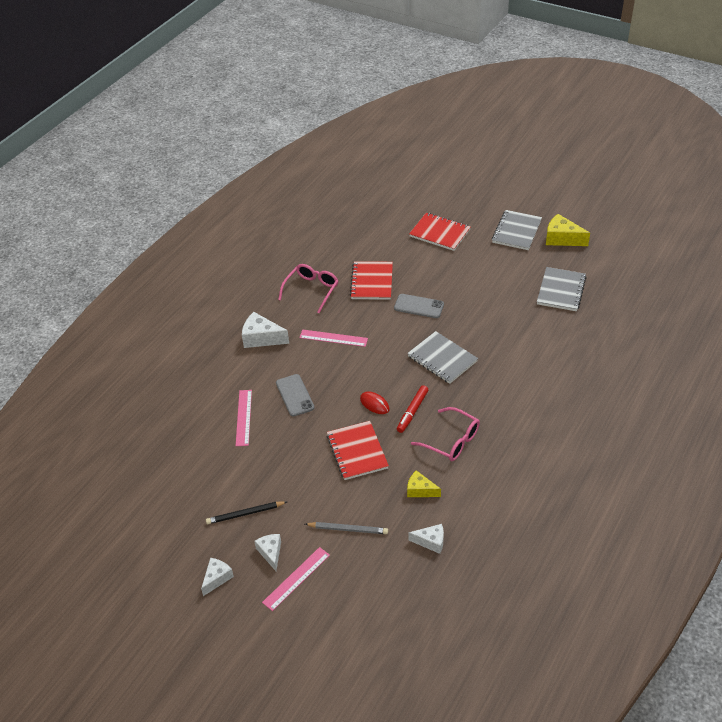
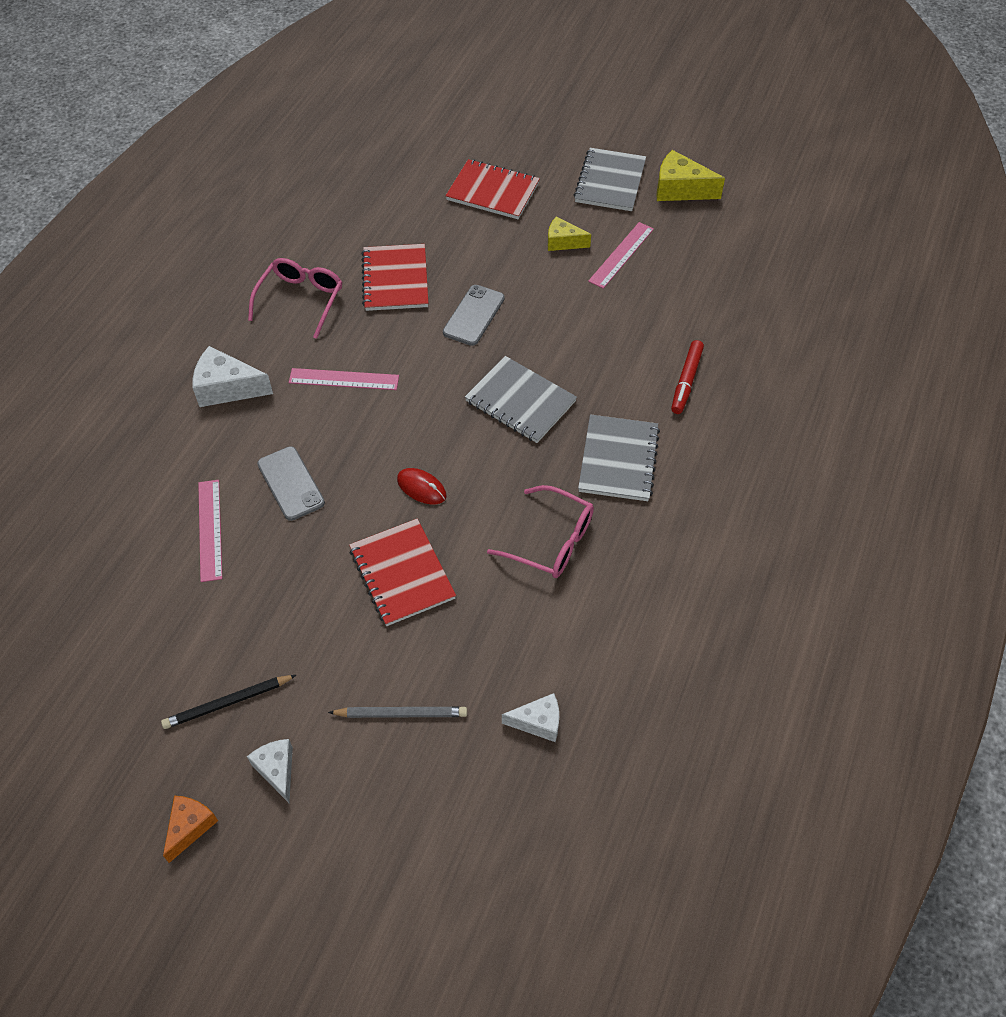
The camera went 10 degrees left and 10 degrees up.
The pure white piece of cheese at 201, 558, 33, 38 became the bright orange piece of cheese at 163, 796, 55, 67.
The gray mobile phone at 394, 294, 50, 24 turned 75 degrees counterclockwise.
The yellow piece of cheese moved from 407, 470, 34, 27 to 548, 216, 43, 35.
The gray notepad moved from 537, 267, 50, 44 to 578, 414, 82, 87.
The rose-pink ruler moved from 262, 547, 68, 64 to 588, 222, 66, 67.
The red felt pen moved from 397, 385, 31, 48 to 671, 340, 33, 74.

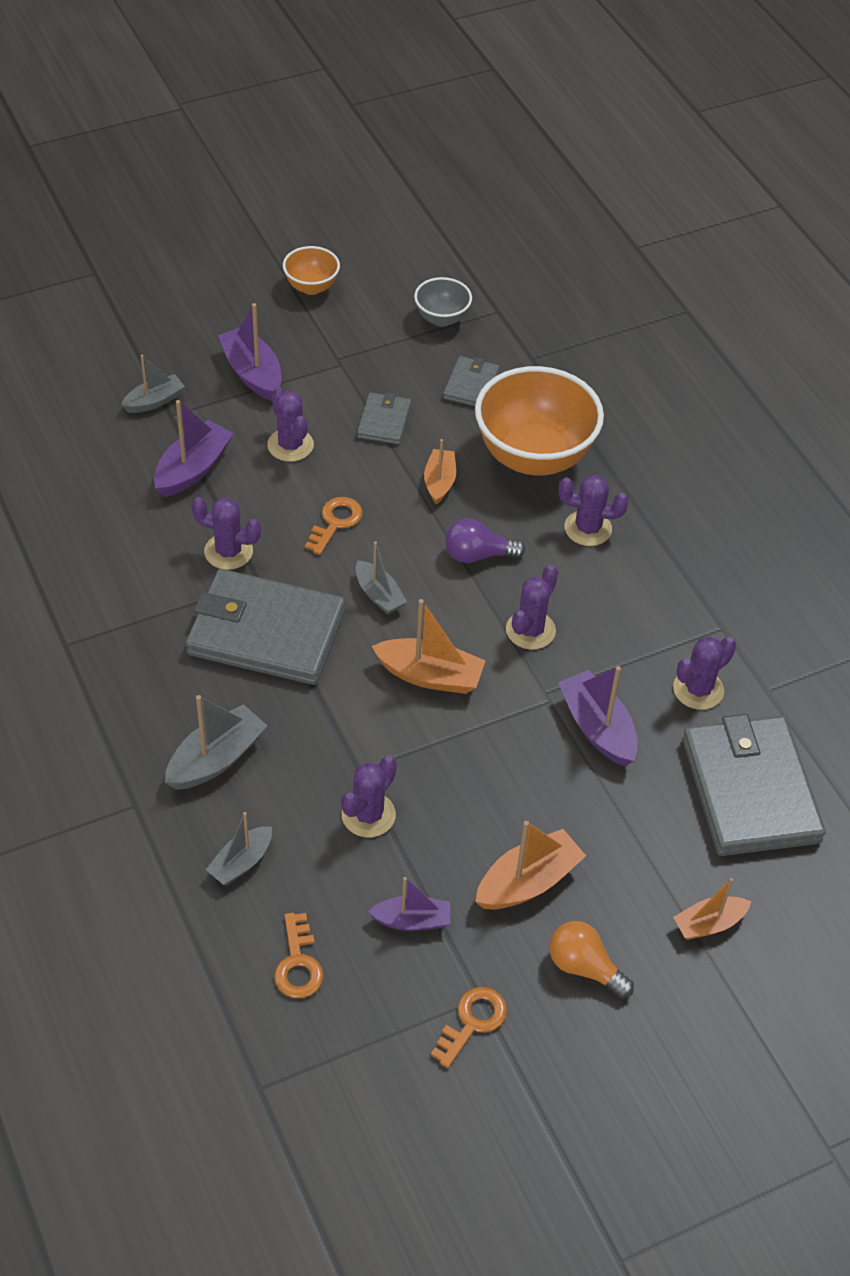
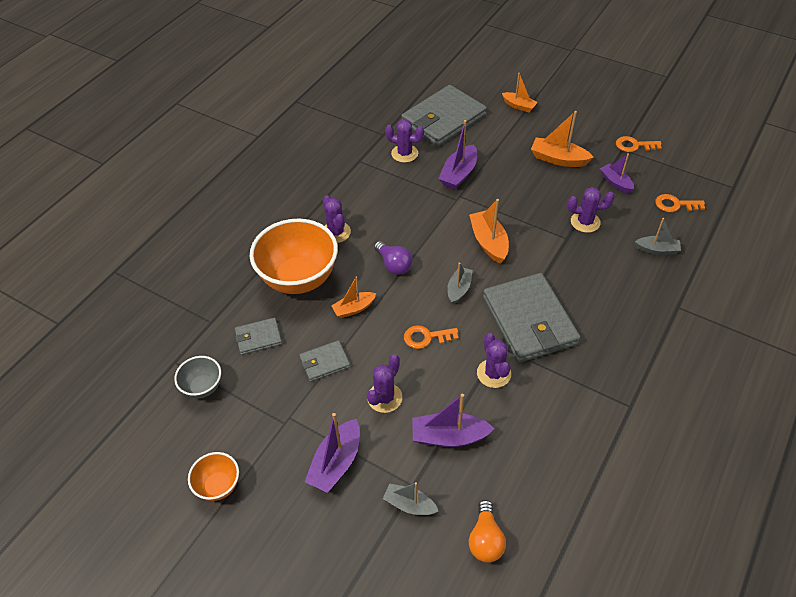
The camera went 120 degrees left and 0 degrees up.
The bright orange lightbulb moved from 549, 921, 85, 77 to 469, 500, 37, 63.
The bright orange door key at 274, 912, 50, 86 turned 135 degrees counterclockwise.
The gray toy boat at 165, 695, 102, 95 disappeared.
The royal purple cactus at 506, 565, 52, 85 disappeared.

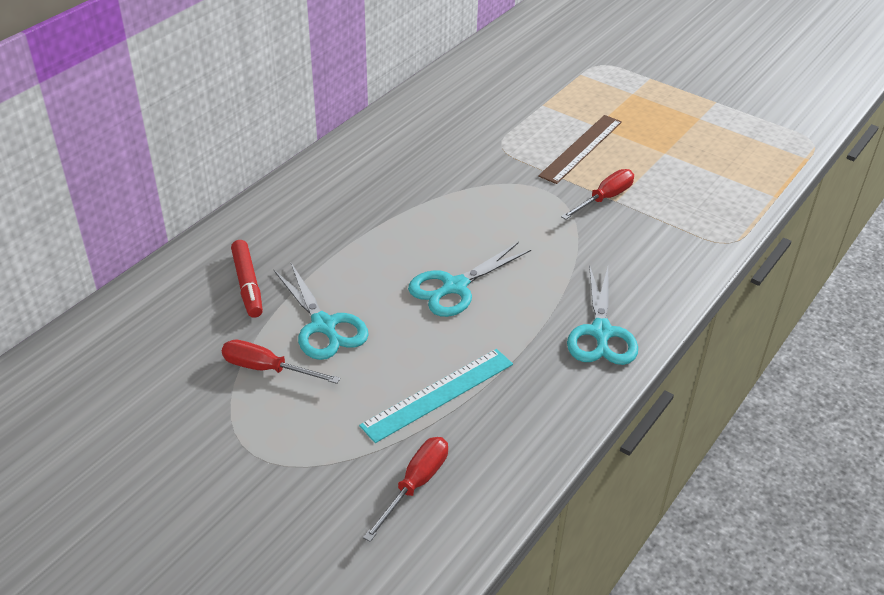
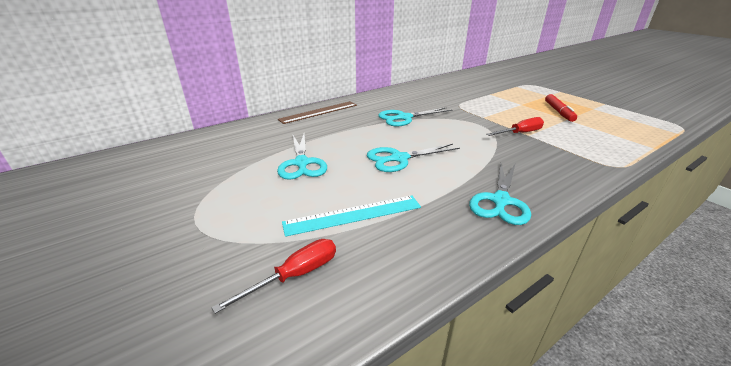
The camera went 20 degrees right and 10 degrees down.
The brown ruler moved from 538, 115, 84, 69 to 278, 101, 79, 23.
The turquoise shears at 379, 107, 73, 19 appeared.
The red felt pen moved from 231, 240, 32, 78 to 545, 94, 32, 28.
The red hand screwdriver at 222, 340, 118, 44 disappeared.

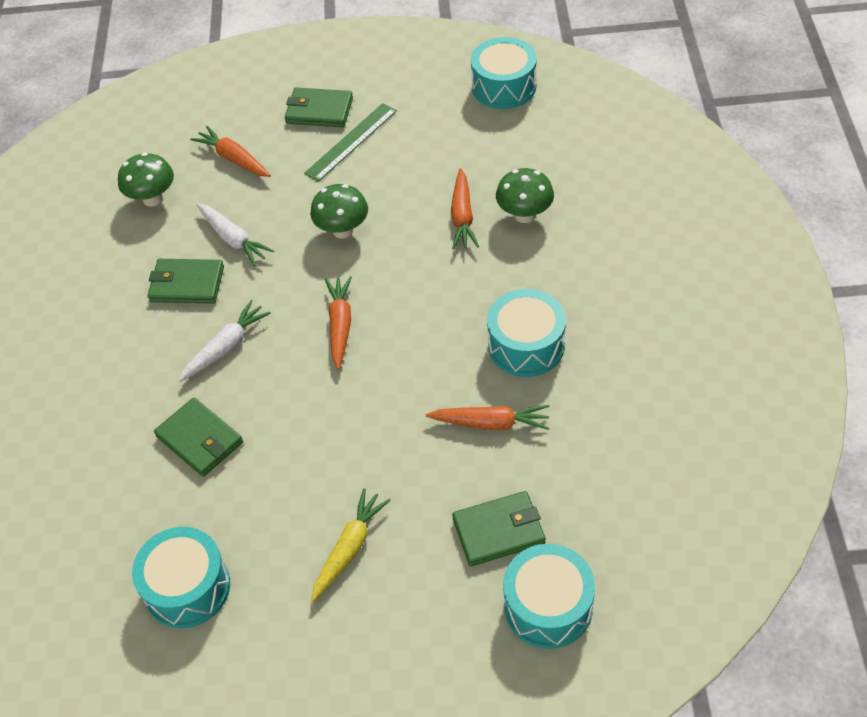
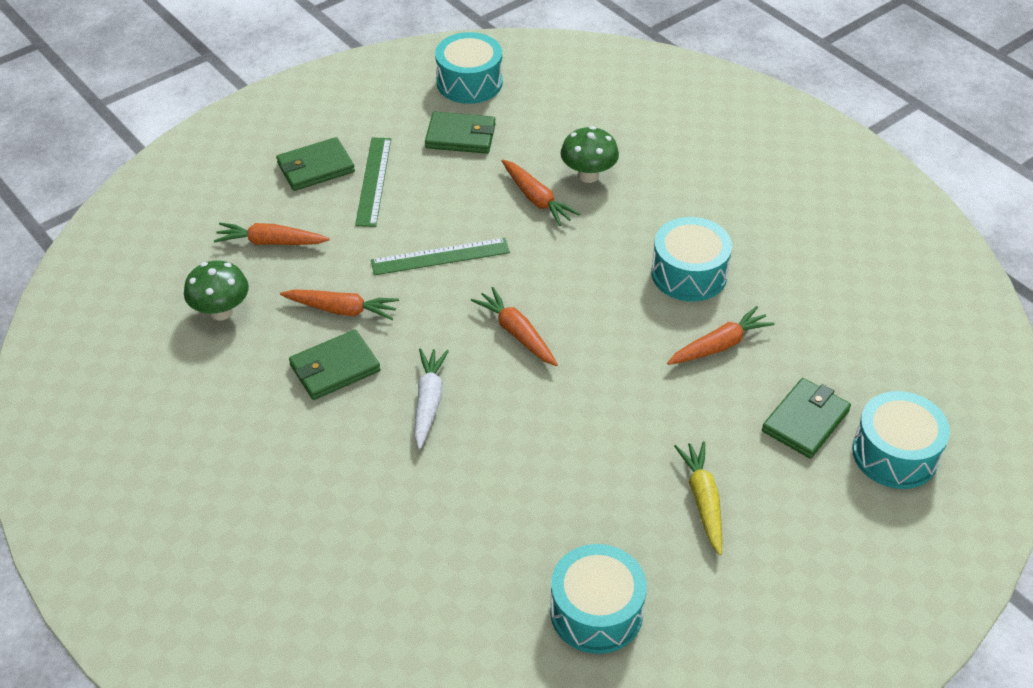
The camera went 40 degrees left and 5 degrees down.
The pure white root vegetable at 196, 203, 78, 63 became the bright orange root vegetable at 280, 290, 119, 30.
The green fungus at 310, 184, 58, 55 was replaced by the green ruler at 371, 238, 139, 37.
The green billfold moved from 154, 398, 89, 79 to 425, 111, 71, 43.

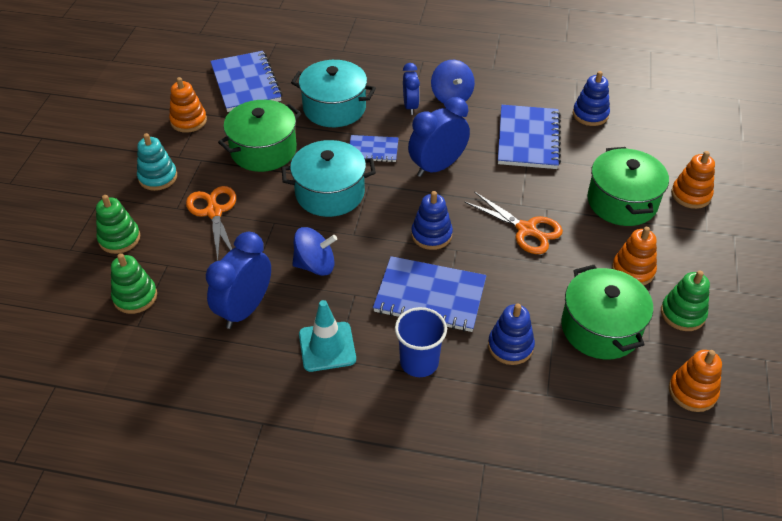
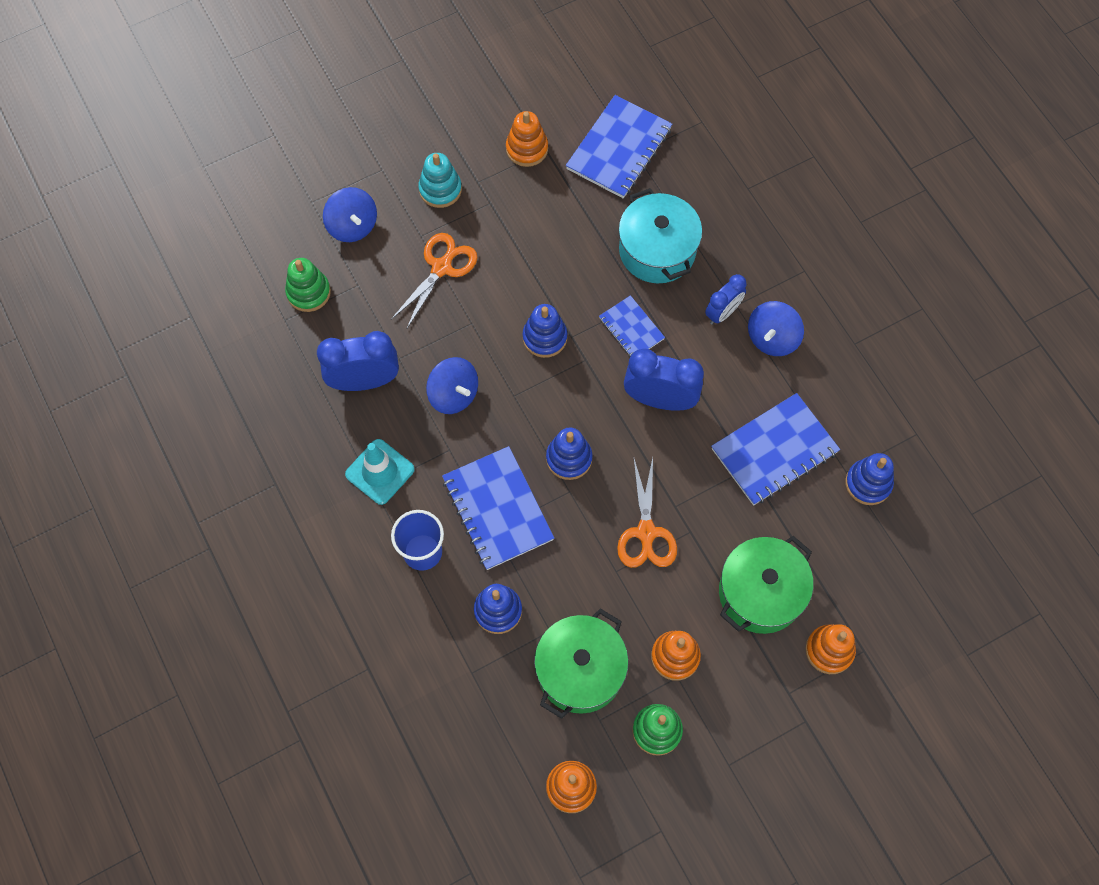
The camera went 50 degrees right and 20 degrees up.
The green ring stacker at 96, 195, 44, 59 was replaced by the cobalt toy top at 323, 187, 54, 55.
The turquoise pot at 281, 140, 95, 77 was replaced by the cobalt ring stacker at 523, 304, 44, 54.
The green pot at 218, 100, 83, 72 disappeared.

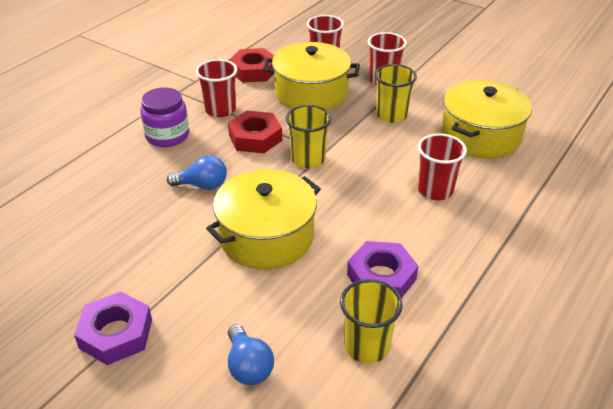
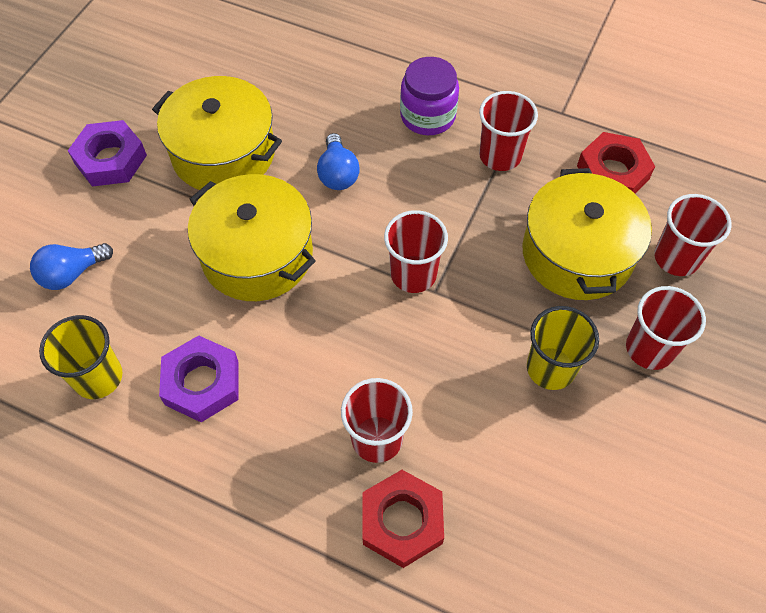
The camera went 80 degrees right and 20 degrees up.
The yellow pot moved from 441, 80, 91, 79 to 152, 76, 130, 114.
The red hex nut moved from 228, 111, 54, 42 to 362, 470, 82, 98.
The yellow cup at 286, 105, 45, 63 became the red cup at 384, 210, 64, 83.

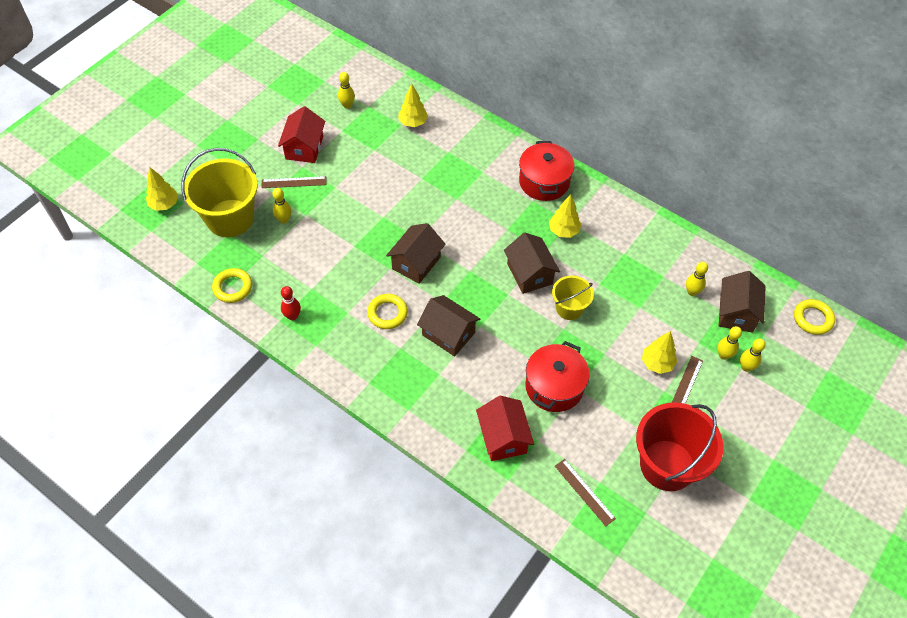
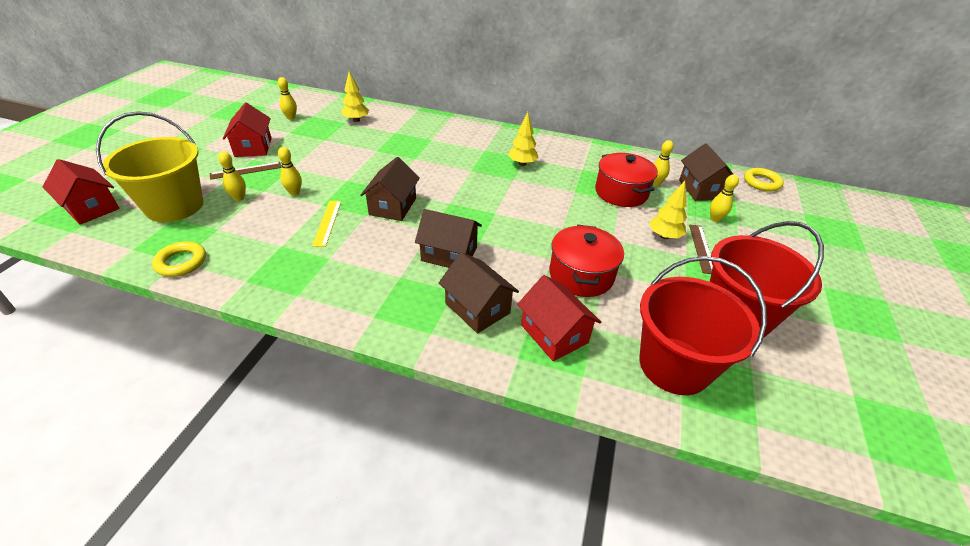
The camera went 20 degrees left and 15 degrees down.
The yellow toy tree at 146, 167, 32, 44 was replaced by the red toy house at 43, 159, 77, 66.
The yellow skittle moved from 740, 339, 26, 33 to 278, 147, 24, 49.
The yellow ruler at 312, 201, 29, 46 appeared.
The brown toy house moved from 504, 233, 56, 61 to 439, 252, 80, 81.
The red pot moved from 519, 141, 55, 60 to 595, 153, 63, 54.
The brown ruler at 555, 459, 61, 68 was replaced by the red bucket at 640, 256, 127, 139.
The red skittle at 281, 286, 20, 34 disappeared.
The yellow torus at 367, 294, 41, 35 disappeared.
The yellow bucket at 552, 276, 42, 44 disappeared.

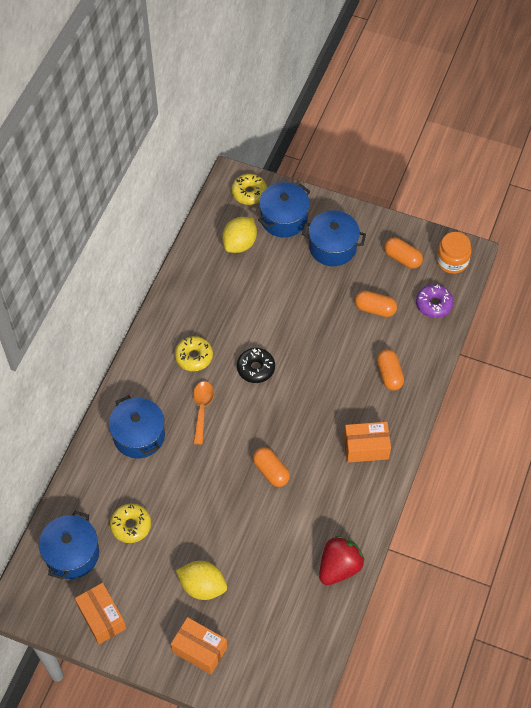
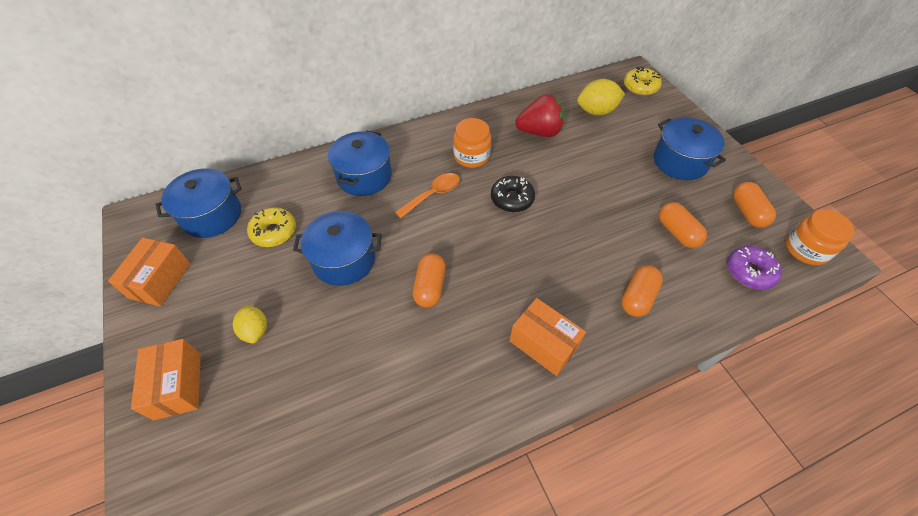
The camera went 45 degrees right and 5 degrees down.
The yellow citrus fruit at 176, 561, 51, 39 changed to 0.65 times the size.
The cobalt pot moved from 258, 182, 52, 56 to 293, 211, 89, 75.
The yellow doughnut at 175, 336, 38, 35 was replaced by the bright orange preserve jar at 453, 118, 38, 50.
The red toy strawberry moved from 319, 536, 46, 49 to 515, 94, 50, 43.

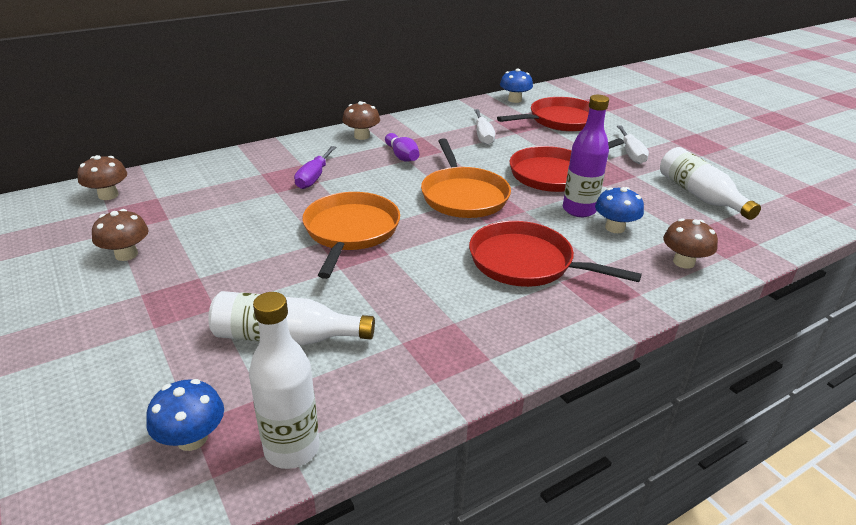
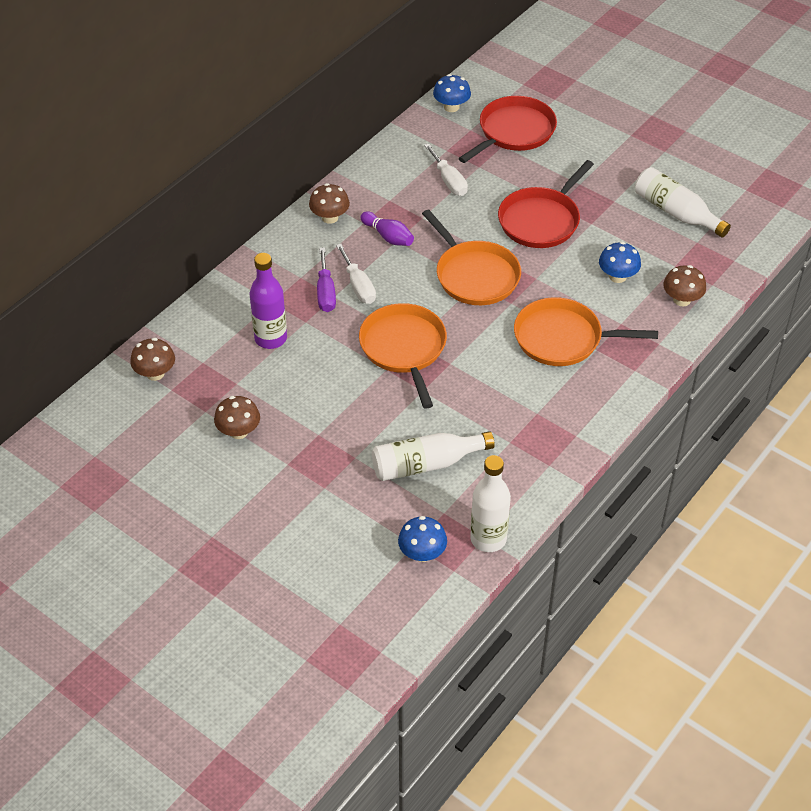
The camera went 20 degrees left and 15 degrees up.
The royal purple flask moved from 563, 95, 46, 122 to 249, 253, 38, 96.
The pure white hand screwdriver moved from 617, 125, 32, 39 to 336, 244, 40, 60.
The red skillet at 469, 221, 173, 66 became the bright orange skillet at 514, 297, 144, 69.

